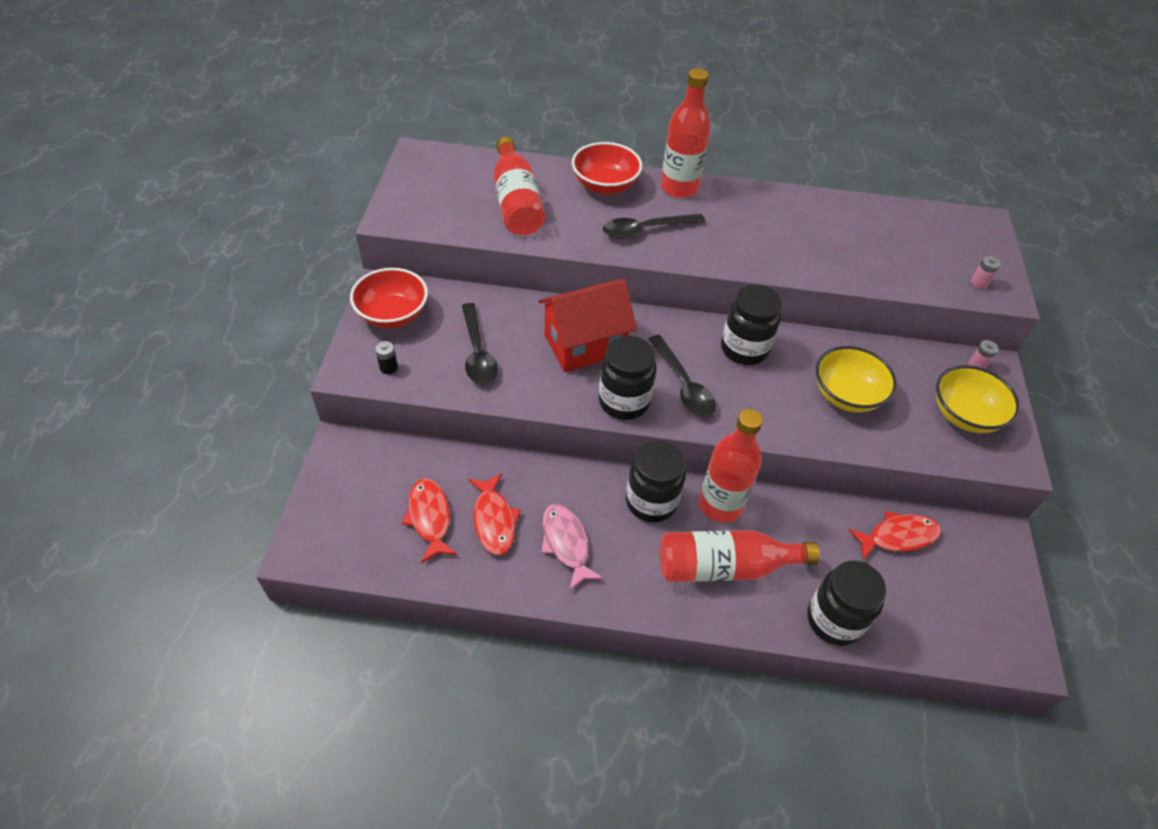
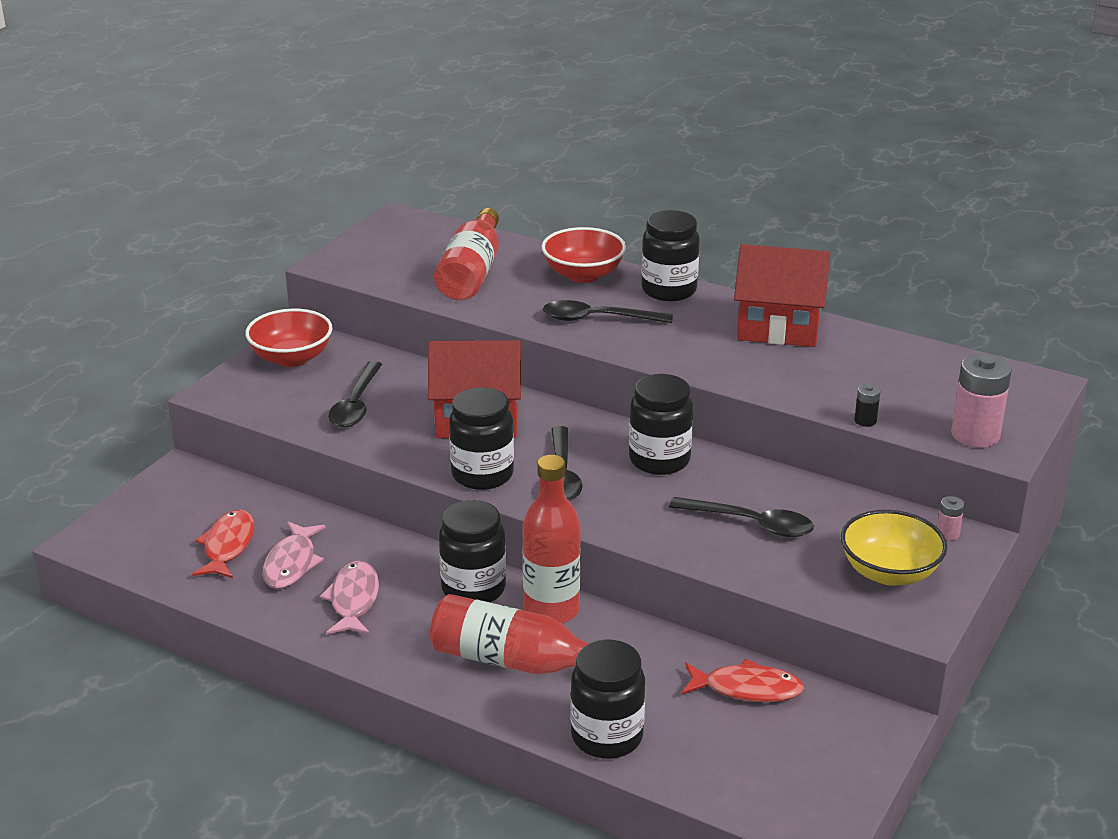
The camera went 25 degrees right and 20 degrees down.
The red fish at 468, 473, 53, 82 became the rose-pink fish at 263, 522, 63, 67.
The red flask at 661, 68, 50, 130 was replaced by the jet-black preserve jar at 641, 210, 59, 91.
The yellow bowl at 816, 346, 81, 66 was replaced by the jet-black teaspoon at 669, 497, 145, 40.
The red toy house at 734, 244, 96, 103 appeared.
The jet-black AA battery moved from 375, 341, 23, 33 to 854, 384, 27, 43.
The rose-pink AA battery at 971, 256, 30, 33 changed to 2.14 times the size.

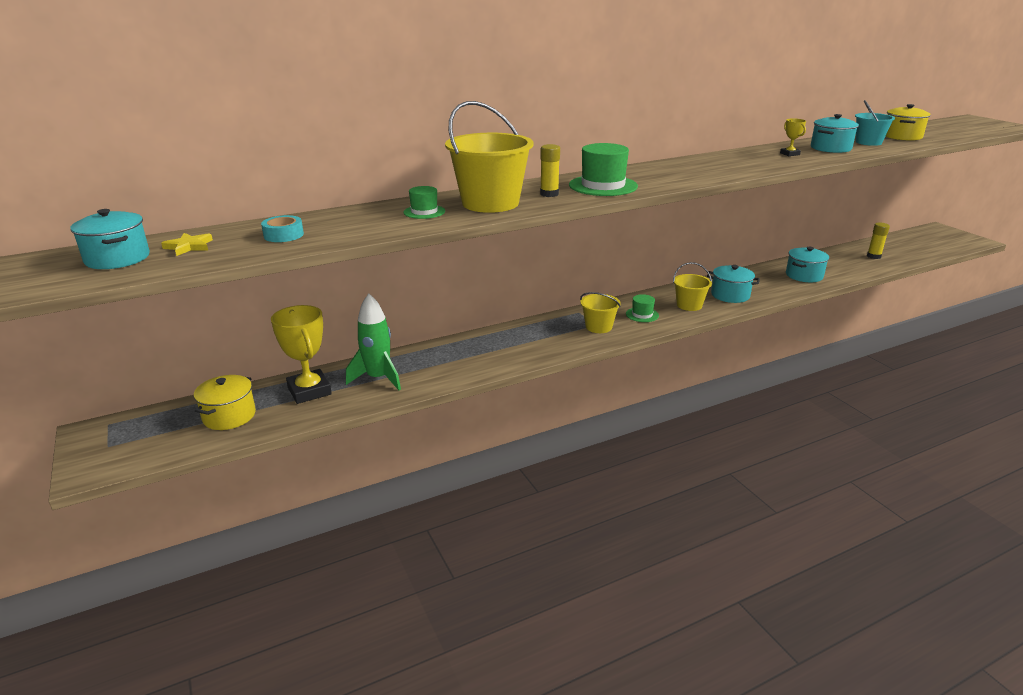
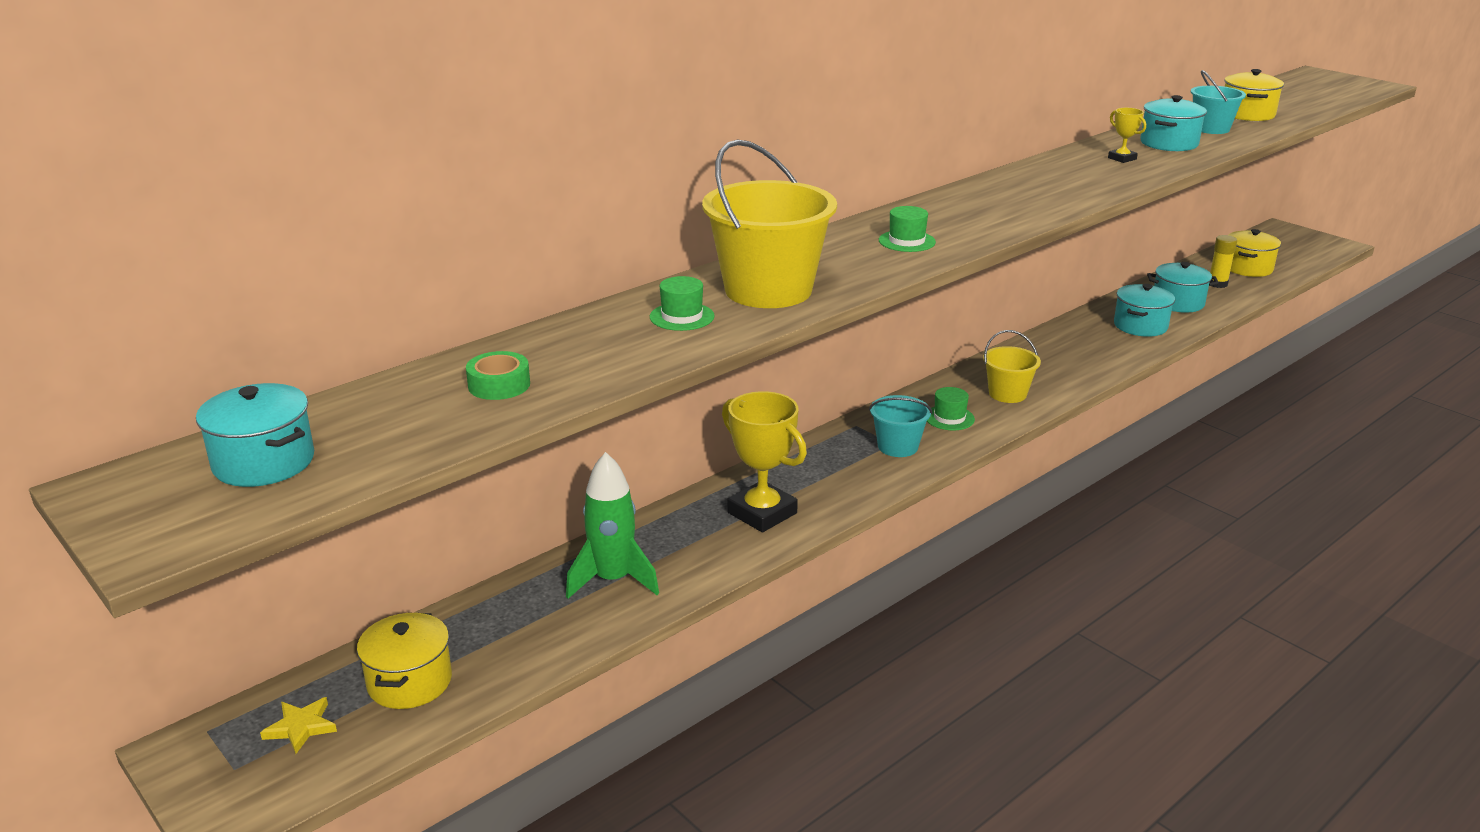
The camera went 15 degrees left and 0 degrees up.
The yellow five-pointed star moved from 161, 233, 52, 23 to 260, 697, 77, 57.
The turquoise tape at 261, 215, 43, 27 became the green tape at 466, 351, 64, 49.
The yellow award cup moved from 271, 305, 61, 99 to 722, 391, 85, 141.
The yellow bucket at 580, 292, 41, 41 became the turquoise bucket at 869, 395, 63, 62.
The green tall hat at 569, 143, 69, 53 changed to 0.55 times the size.
The turquoise pot moved from 707, 265, 53, 38 to 1147, 262, 72, 51.
The yellow pot at 1229, 229, 52, 48 appeared.
The yellow glue stick at 540, 144, 20, 53 disappeared.

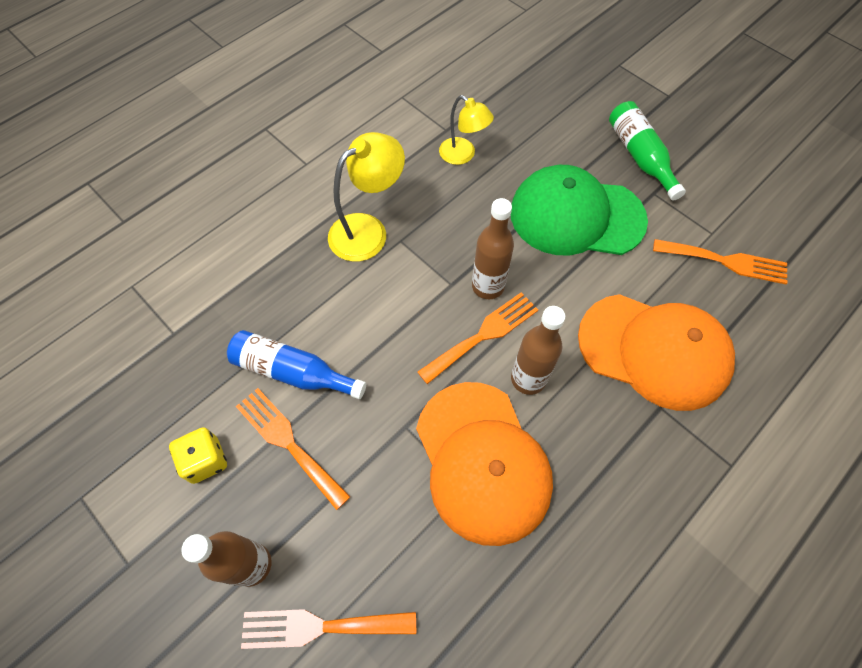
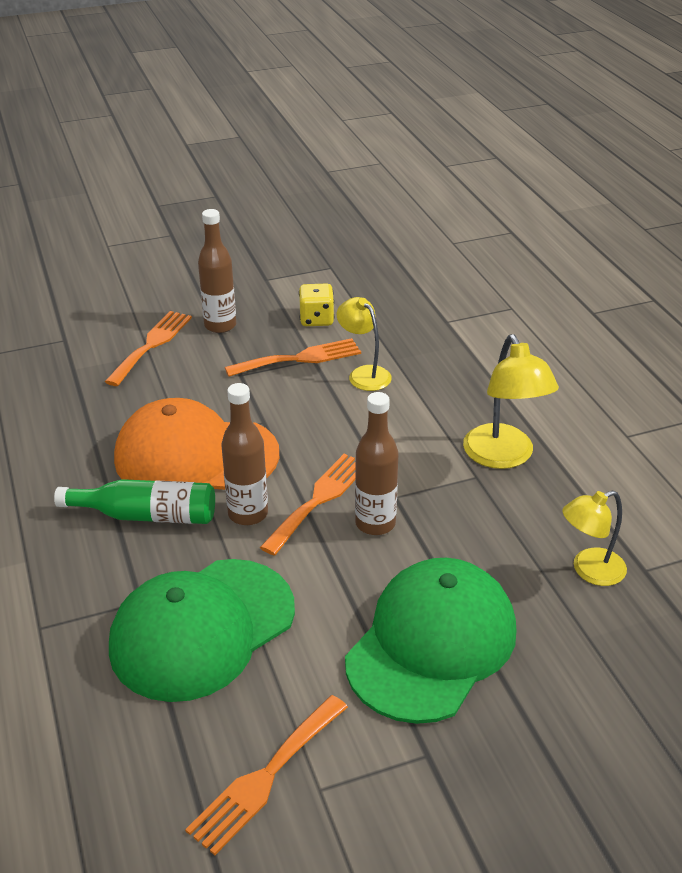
The camera went 115 degrees right and 25 degrees down.
The green flask moved from 609, 101, 77, 100 to 54, 479, 161, 45.
The bright orange cap at 578, 294, 157, 117 became the green cap at 109, 559, 186, 143.
The bright orange dinner fork at 418, 292, 120, 92 turned 135 degrees counterclockwise.
The cobalt flask at 227, 330, 139, 69 was replaced by the yellow lamp at 337, 297, 55, 94.

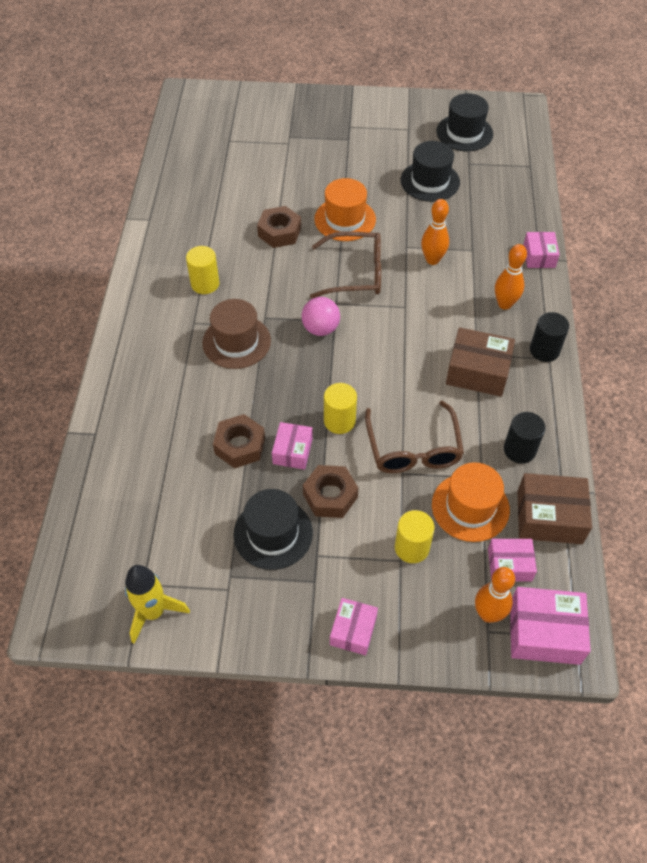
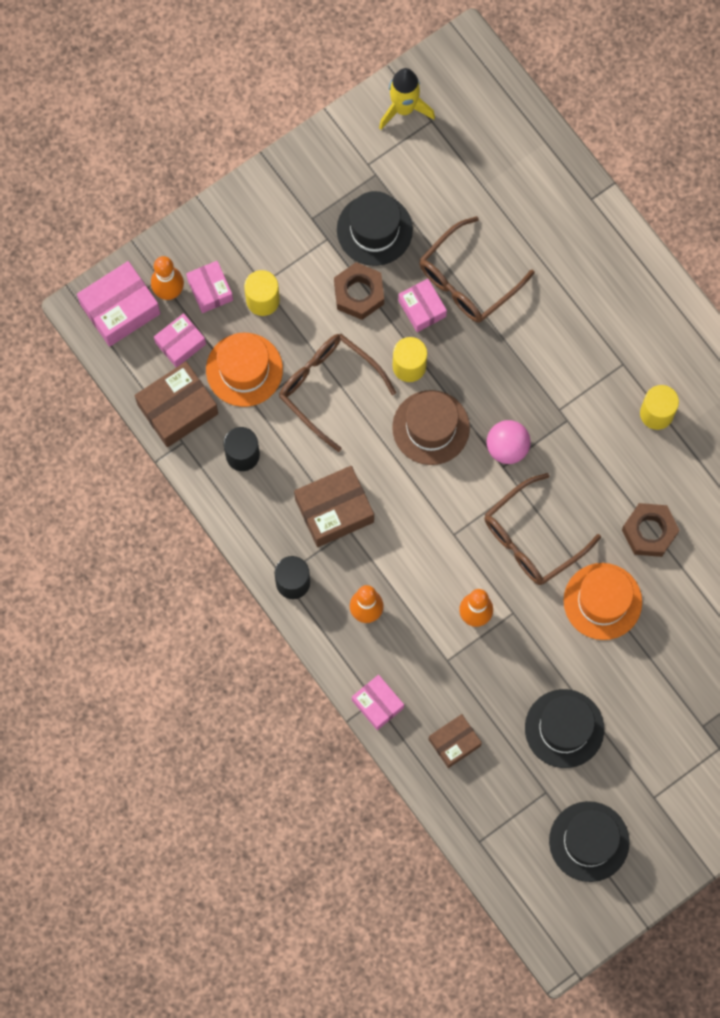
The camera went 140 degrees right and 20 degrees up.
The rose-pink package moved from 330, 598, 48, 57 to 186, 261, 47, 52.
The brown tall hat moved from 202, 299, 69, 70 to 392, 390, 78, 75.
The brown hex nut at 213, 414, 52, 54 was replaced by the brown glasses at 419, 216, 115, 107.
The brown package at 428, 714, 54, 54 appeared.

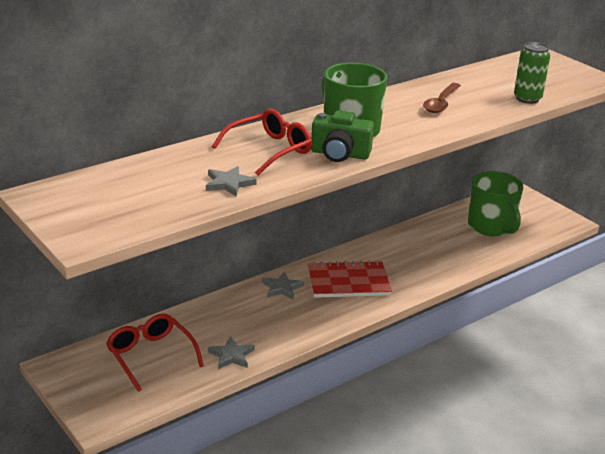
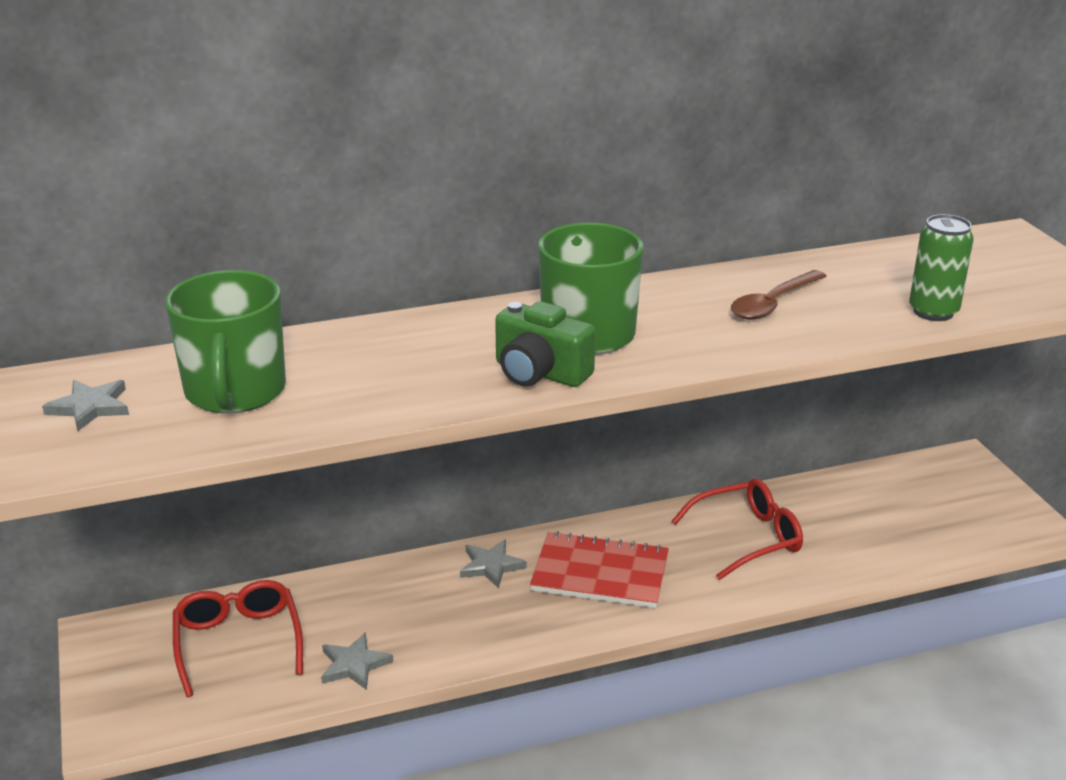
The camera went 20 degrees right and 0 degrees up.
The gray five-pointed star moved from 206, 166, 51, 30 to 42, 380, 87, 51.
The green mug moved from 468, 171, 56, 66 to 165, 270, 121, 144.
The red glasses moved from 212, 109, 100, 67 to 672, 479, 131, 101.

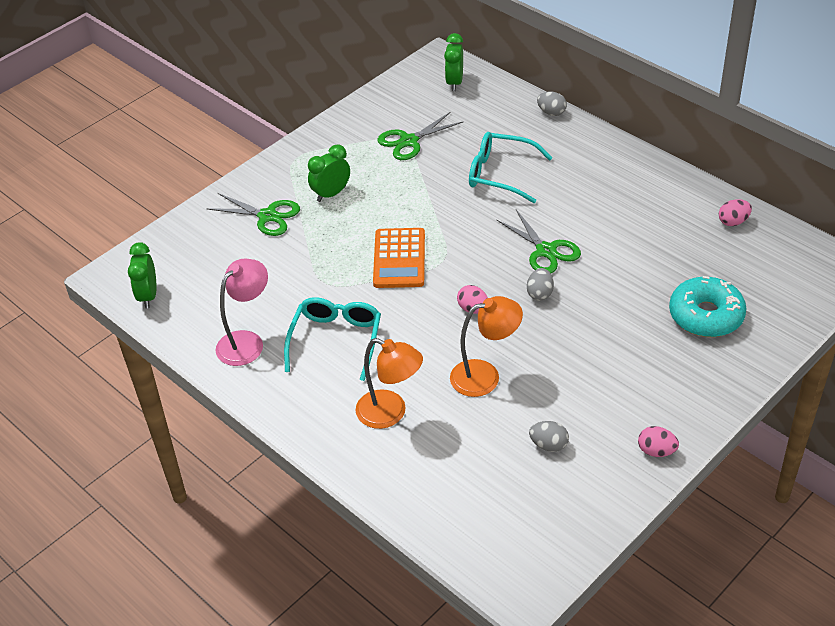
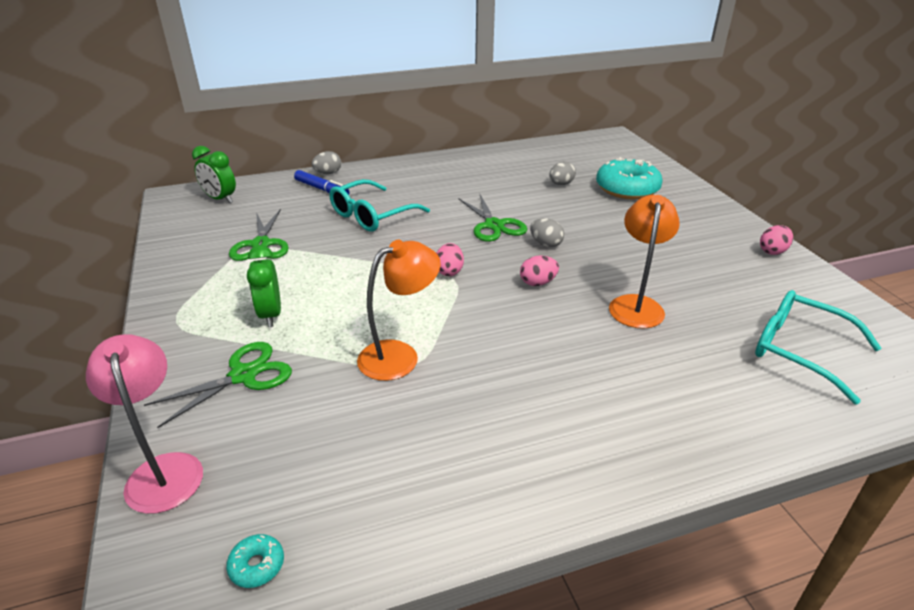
The camera went 65 degrees left and 10 degrees down.
The rose-pink lamp moved from 216, 259, 52, 107 to 86, 334, 117, 180.
The green clock at 128, 242, 29, 67 was replaced by the turquoise doughnut at 226, 534, 58, 54.
The cobalt felt pen at 294, 170, 55, 25 appeared.
The bright orange lamp moved from 356, 338, 67, 91 to 357, 240, 84, 141.
The rose-pink egg moved from 719, 199, 33, 27 to 437, 243, 27, 33.
The green shears at 497, 210, 84, 63 turned 75 degrees clockwise.
The gray egg moved from 529, 421, 40, 31 to 549, 161, 27, 24.
The turquoise glasses moved from 284, 297, 97, 84 to 755, 290, 127, 114.
The bright orange adding machine at 373, 228, 52, 60 disappeared.

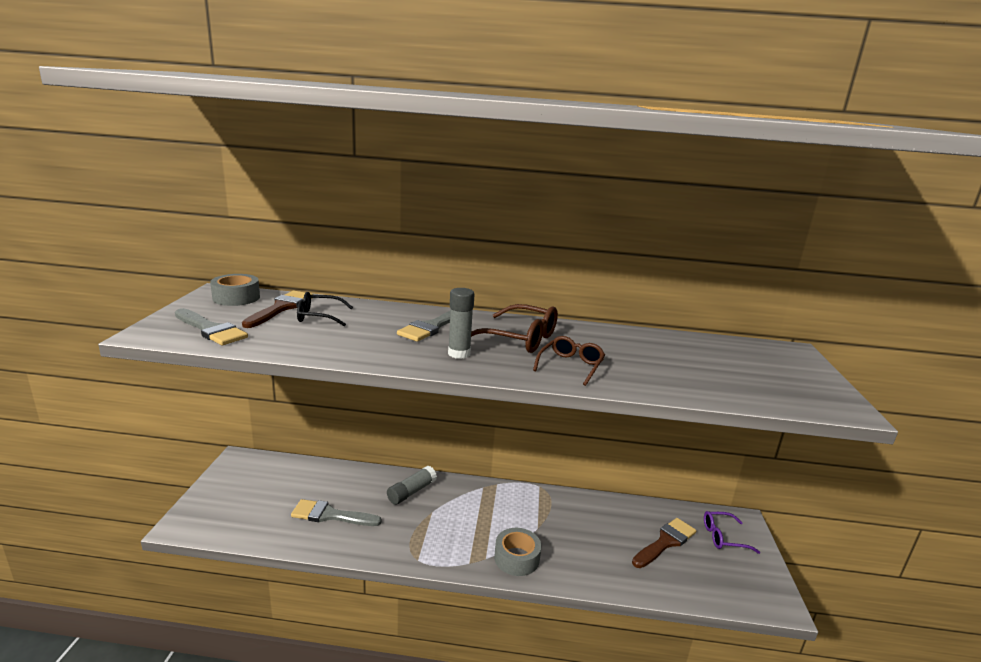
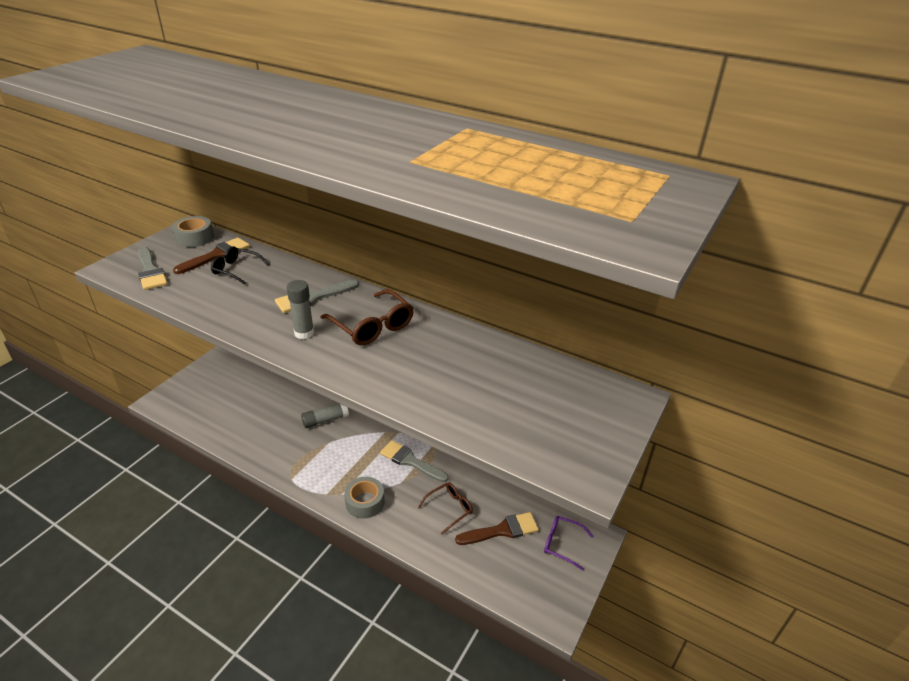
The camera went 25 degrees right and 15 degrees up.
The gray paintbrush moved from 291, 499, 91, 27 to 380, 440, 69, 42.
The brown glasses moved from 533, 336, 72, 50 to 418, 482, 55, 53.

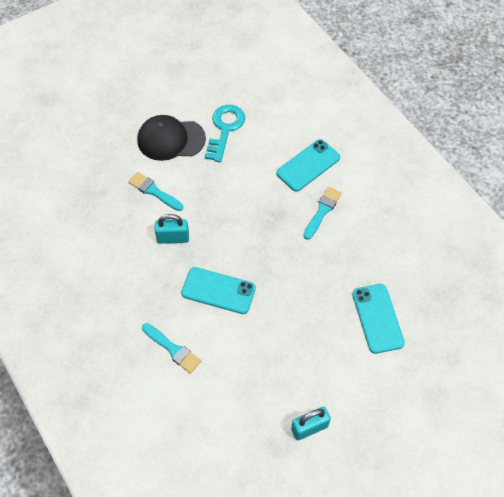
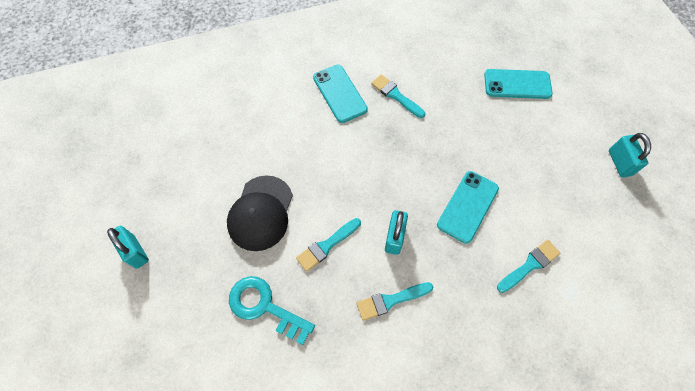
The camera went 75 degrees left and 5 degrees up.
The turquoise lock at 107, 226, 42, 43 appeared.
The turquoise door key moved from 205, 105, 40, 57 to 229, 276, 86, 69.
The turquoise paintbrush at 356, 282, 77, 39 appeared.

